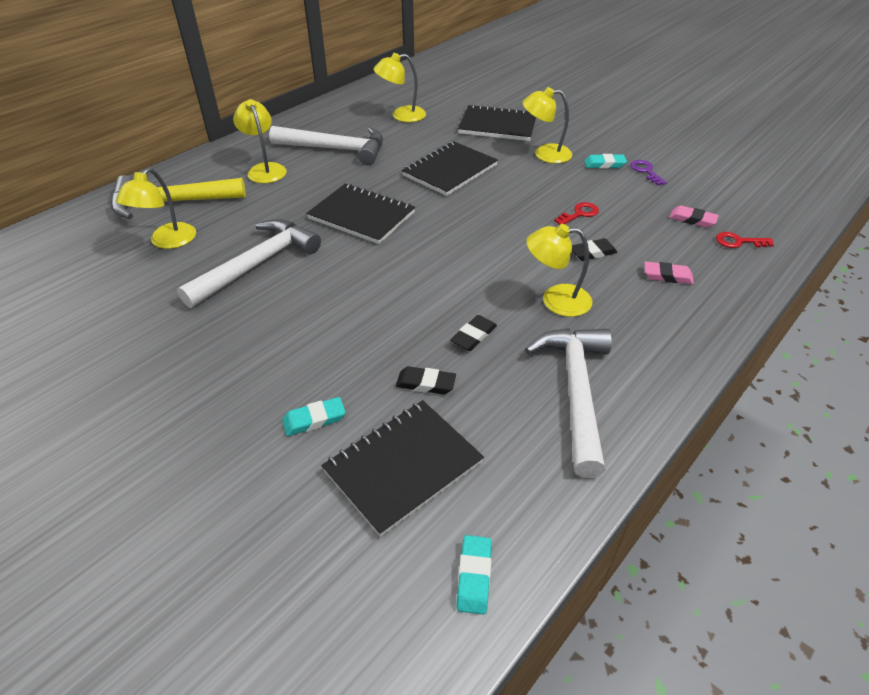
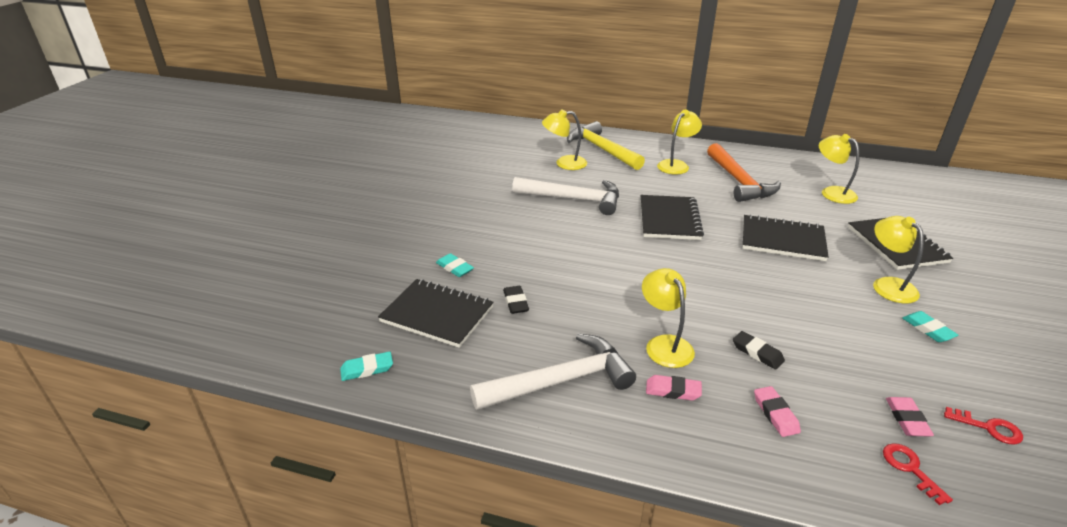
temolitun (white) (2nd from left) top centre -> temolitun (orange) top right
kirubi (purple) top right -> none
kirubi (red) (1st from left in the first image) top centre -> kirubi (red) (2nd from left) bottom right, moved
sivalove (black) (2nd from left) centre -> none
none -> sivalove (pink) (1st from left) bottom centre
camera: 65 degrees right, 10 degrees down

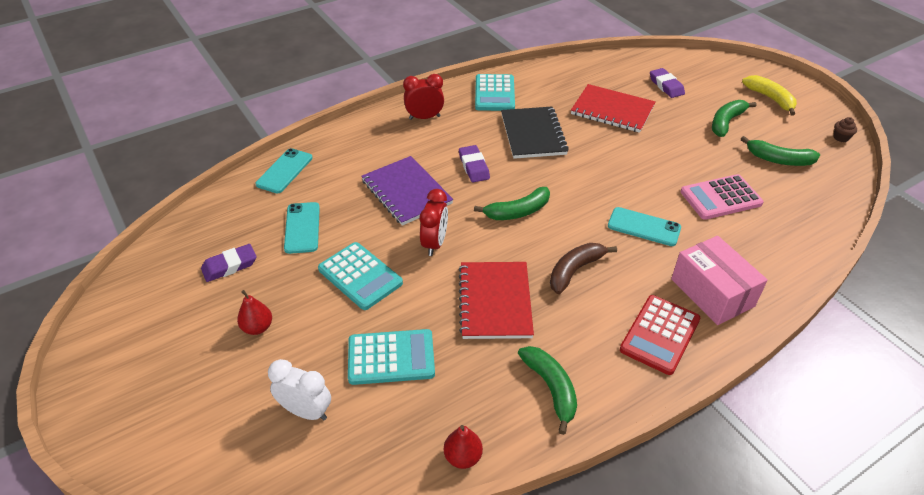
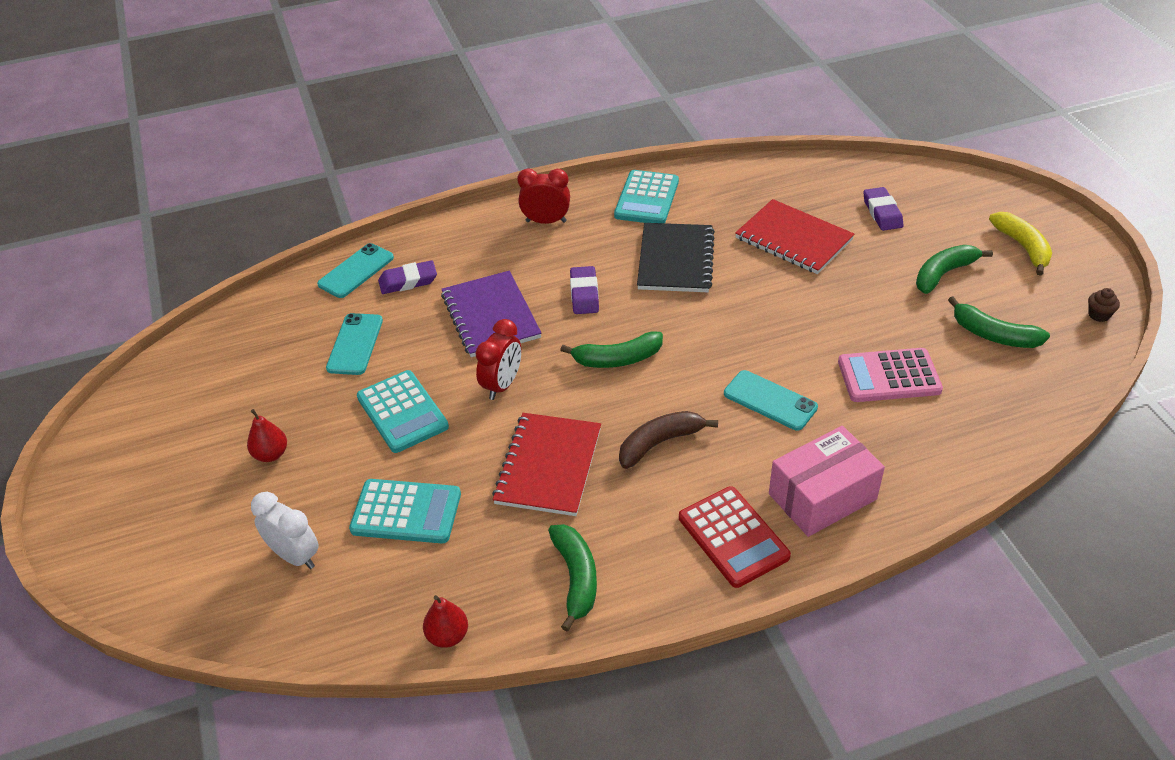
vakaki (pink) middle right, 75 degrees clockwise
sivalove (purple) (1st from left) middle left -> sivalove (purple) (1st from left) centre, moved
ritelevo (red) bottom right -> ritelevo (red) bottom centre, 75 degrees counterclockwise
camera: 15 degrees right, 0 degrees up

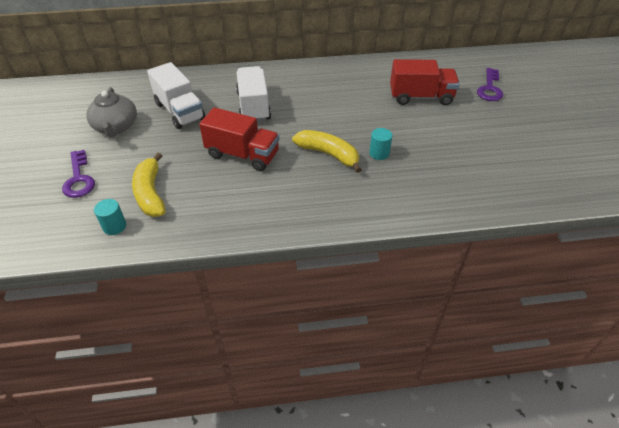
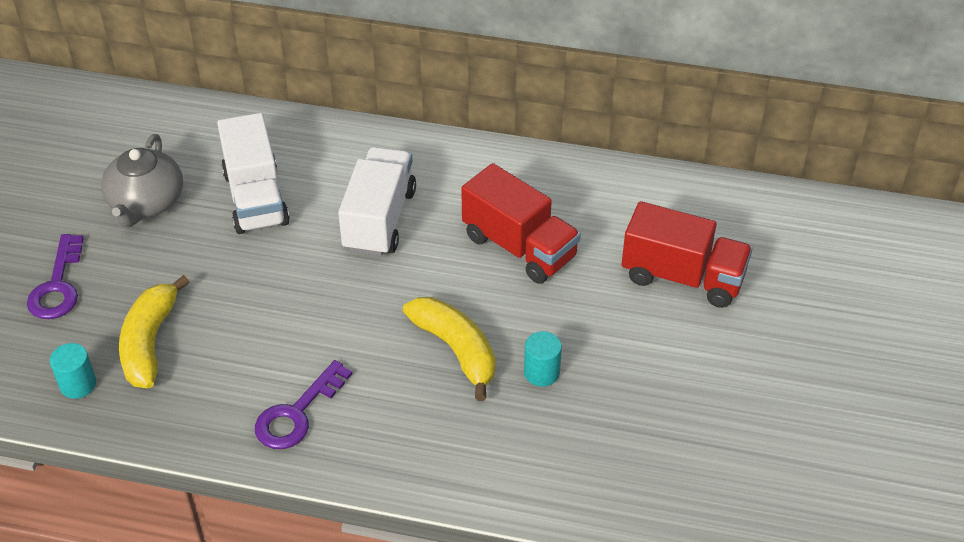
kirubi (purple) (2nd from left) top right -> kirubi (purple) (2nd from left) bottom left, moved
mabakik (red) (1st from left) top centre -> mabakik (red) (1st from left) centre, moved
camera: 20 degrees right, 0 degrees up

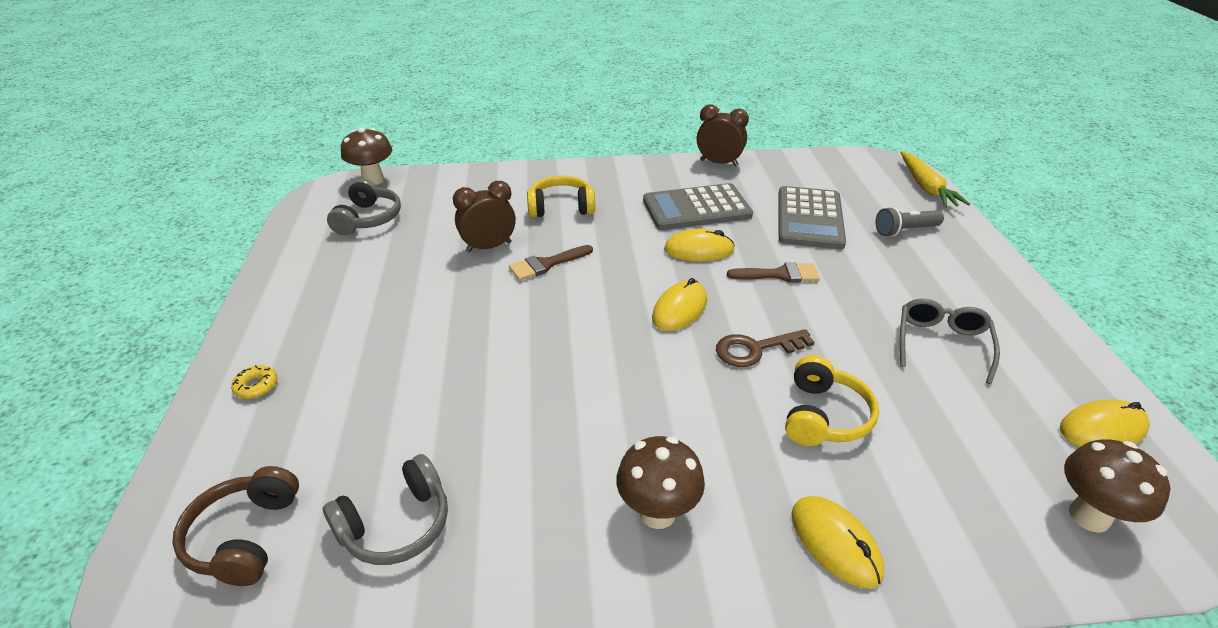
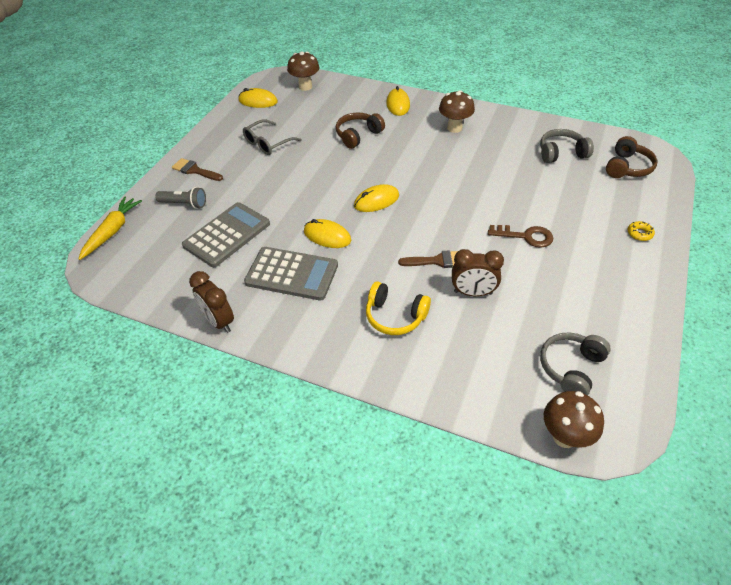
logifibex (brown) (2nd from left in the first image) centre -> logifibex (brown) (1st from left) top left, moved
kirubi (brown) centre -> kirubi (brown) middle right, moved
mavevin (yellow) (2nd from left) middle right -> mavevin (brown) (1st from left) top centre
camera: 150 degrees left, 10 degrees up

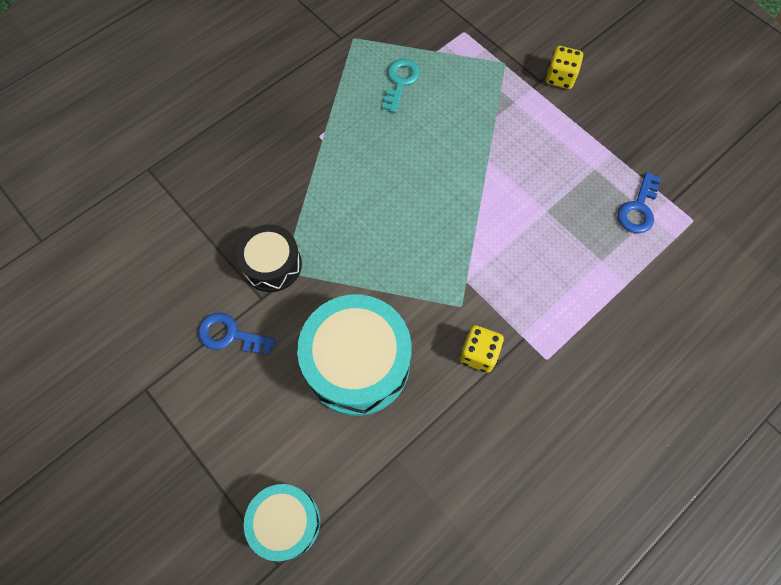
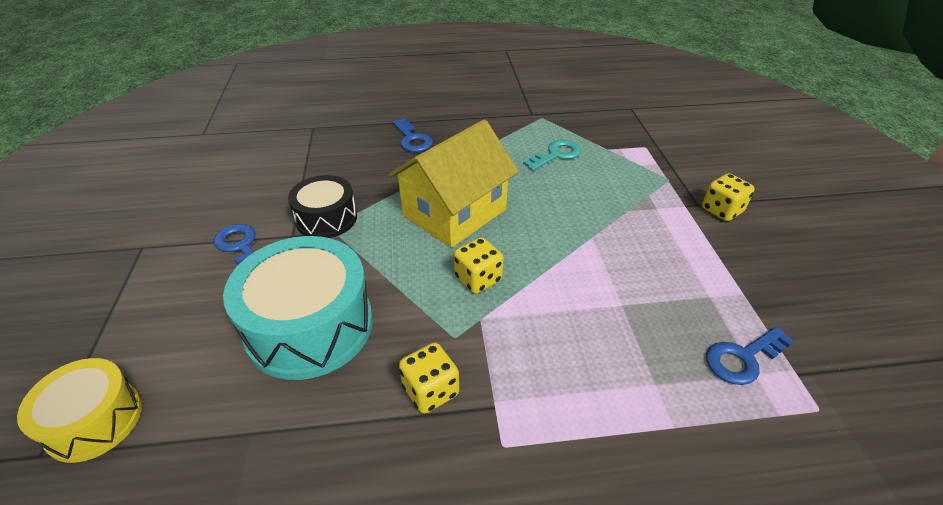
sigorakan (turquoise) (1st from left) bottom centre -> sigorakan (yellow) bottom left
none -> kirubi (blue) (2nd from left) top centre
none -> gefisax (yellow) centre
none -> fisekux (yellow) (2nd from left) centre
camera: 35 degrees right, 25 degrees down

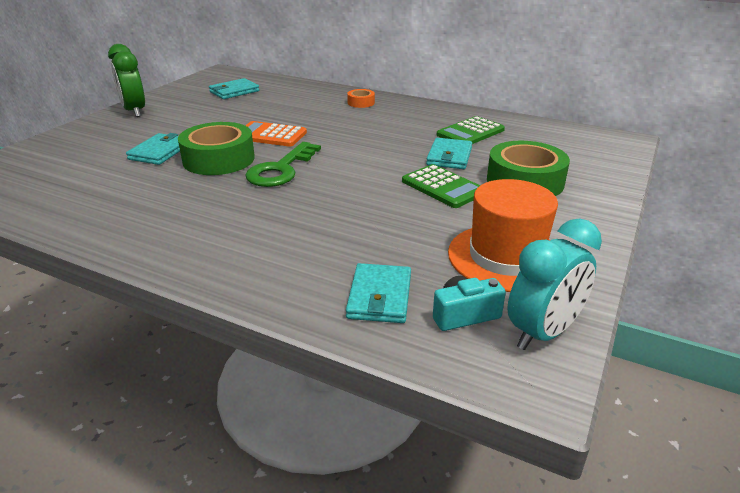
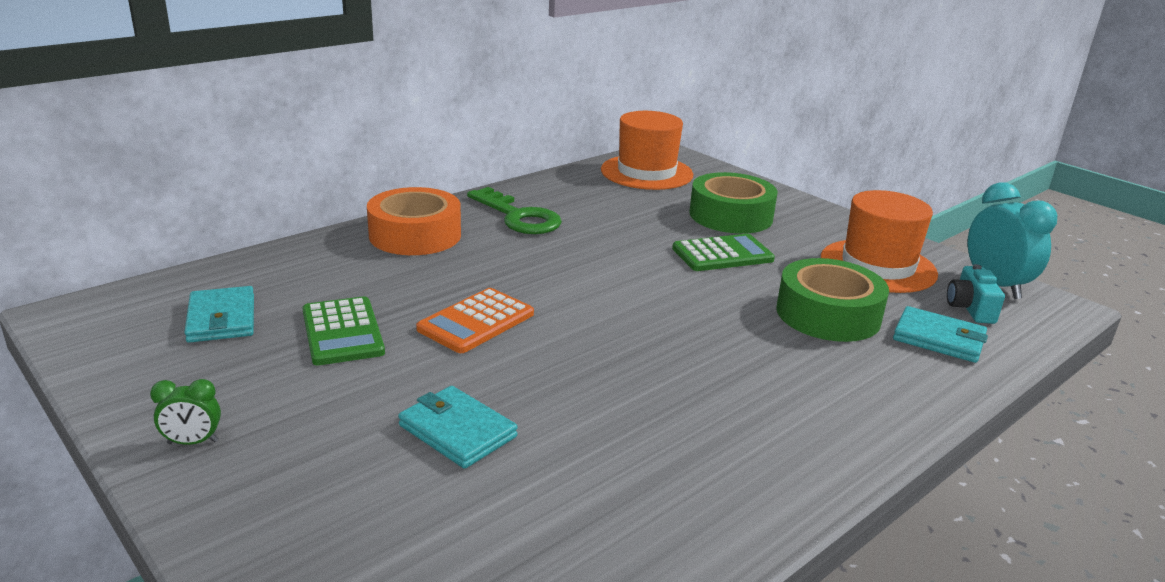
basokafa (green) top left -> basokafa (green) bottom left, x0.50
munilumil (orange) top centre -> munilumil (orange) centre, x2.10
ritelevo (green) (2nd from left in the first image) top centre -> ritelevo (green) (1st from left) middle left, moved
munilumil (green) (1st from left in the first image) top left -> munilumil (green) (2nd from left) middle right, moved
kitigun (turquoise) (4th from left) top centre -> none
kirubi (green) top centre -> kirubi (green) centre, moved
none -> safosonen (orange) (1st from left) top centre
camera: 70 degrees left, 5 degrees down

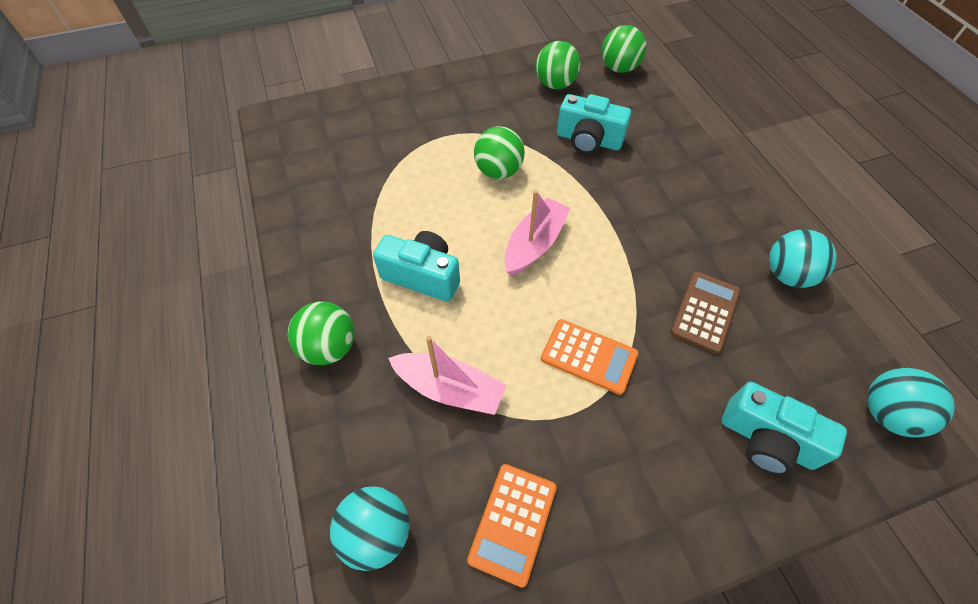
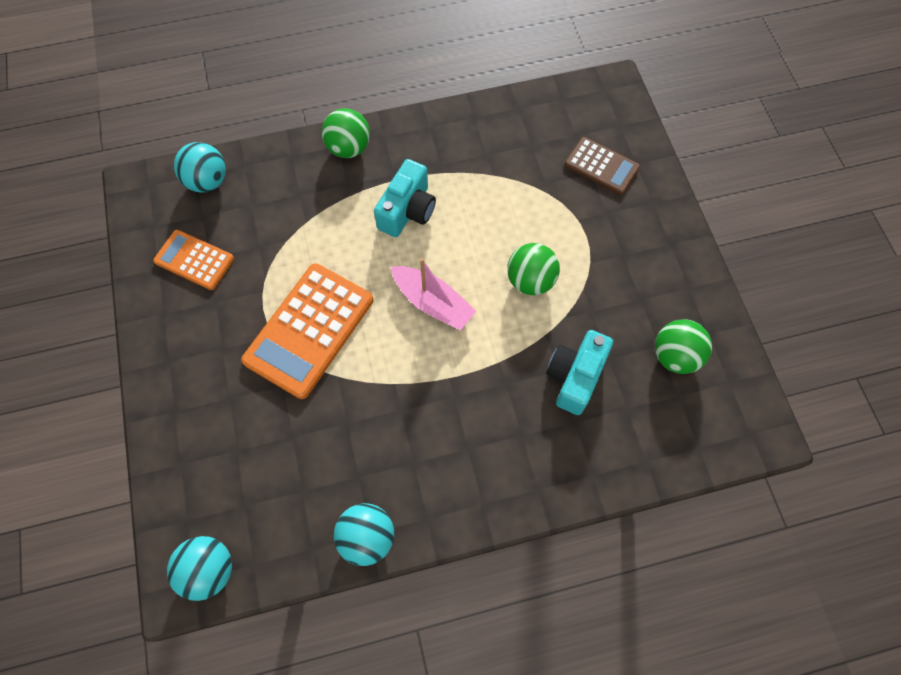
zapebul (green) (4th from left) top centre -> none
ritelevo (brown) middle right -> ritelevo (brown) top right, moved
ritelevo (orange) (2nd from left) centre, x1.74
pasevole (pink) (1st from left) centre -> none
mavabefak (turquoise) (3rd from left) bottom right -> none
camera: 95 degrees right, 10 degrees up

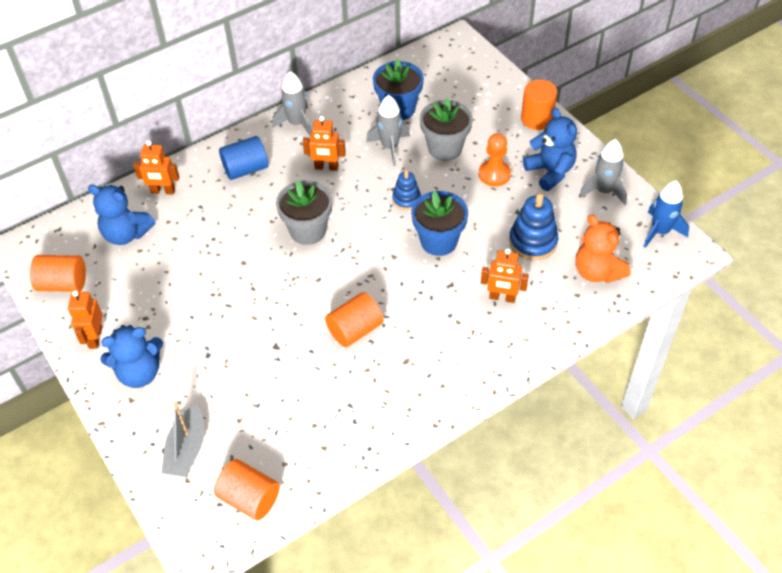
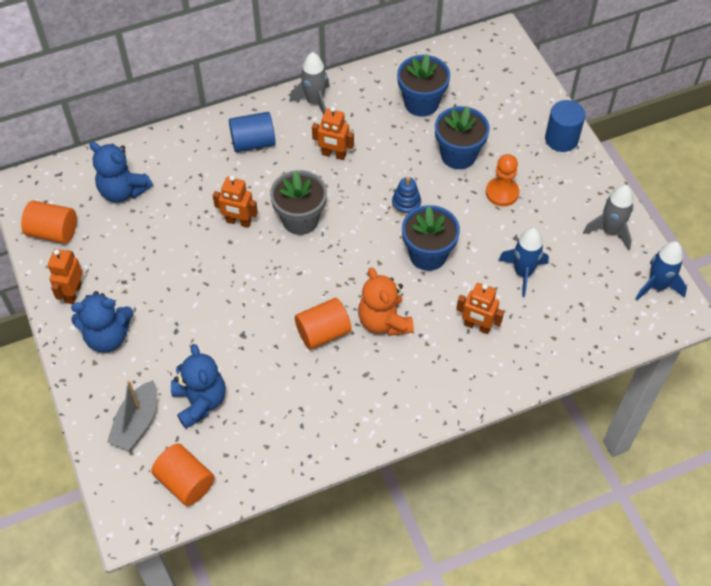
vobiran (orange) (4th from left) top right -> vobiran (blue) (2nd from left) top right
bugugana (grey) (2nd from left) top centre -> none
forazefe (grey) (2nd from left) top centre -> forazefe (blue) (3rd from left) top centre
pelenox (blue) (3rd from left) top right -> pelenox (blue) (3rd from left) middle left, moved
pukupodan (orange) (2nd from left) top left -> pukupodan (orange) (2nd from left) middle left, moved
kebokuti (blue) (2nd from left) middle right -> bugugana (blue) (1st from left) middle right
pelenox (orange) middle right -> pelenox (orange) centre, moved
camera: 10 degrees right, 5 degrees up

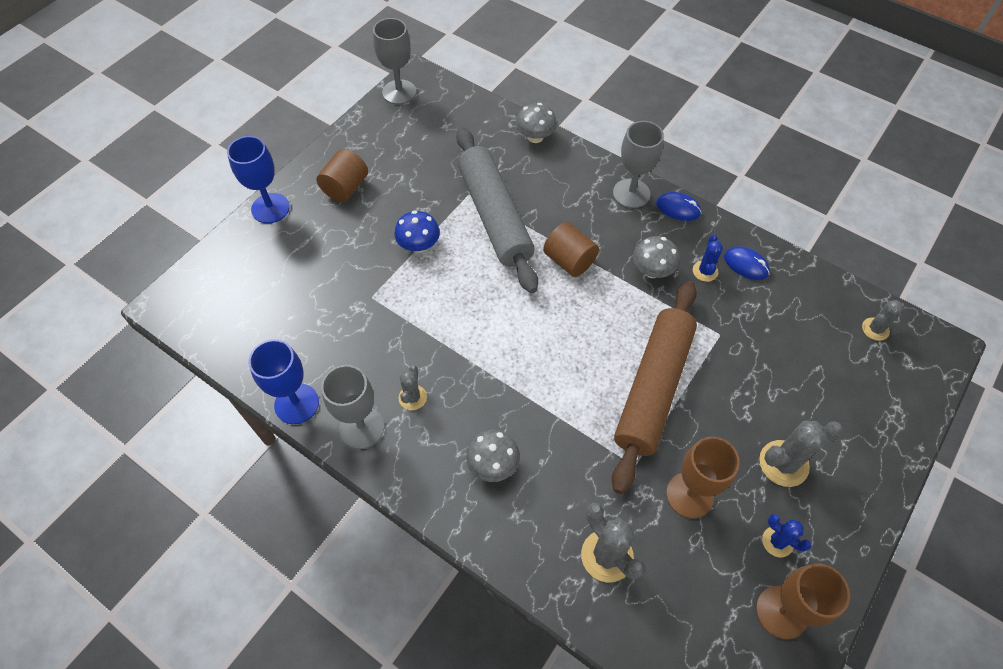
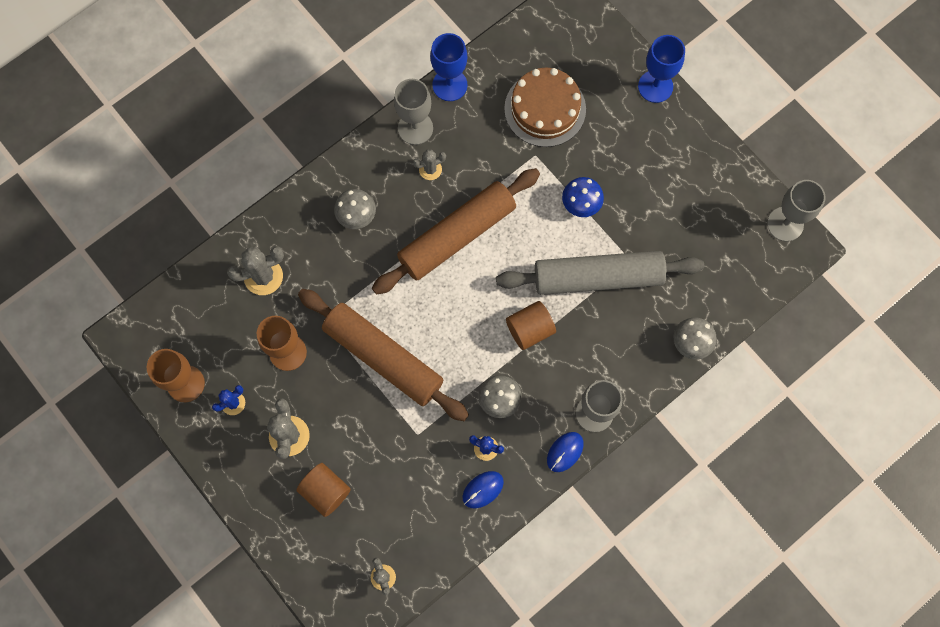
vobiran (brown) (1st from left) top centre -> vobiran (brown) (1st from left) bottom centre, moved
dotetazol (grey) (1st from left in the first image) centre -> dotetazol (grey) (4th from left) top centre, 45 degrees counterclockwise
none -> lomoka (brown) top centre
none -> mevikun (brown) (2nd from left) centre
camera: 105 degrees right, 15 degrees up

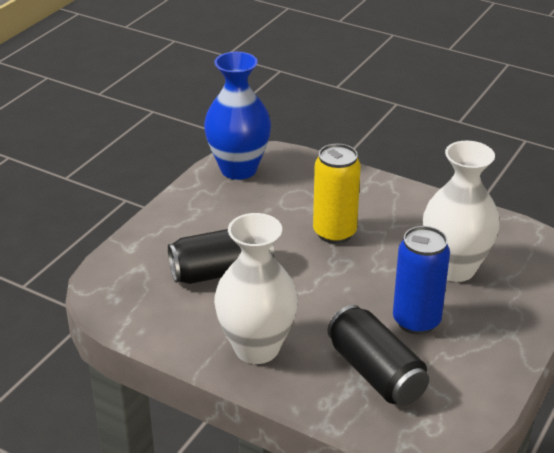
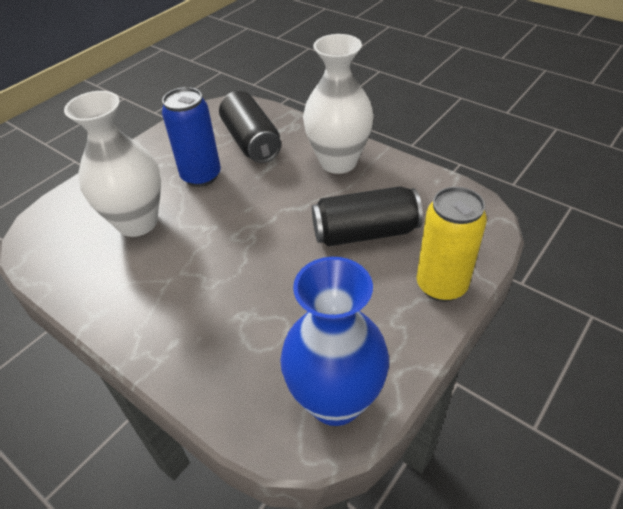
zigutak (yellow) centre -> zigutak (yellow) middle right, moved
camera: 170 degrees left, 10 degrees up

